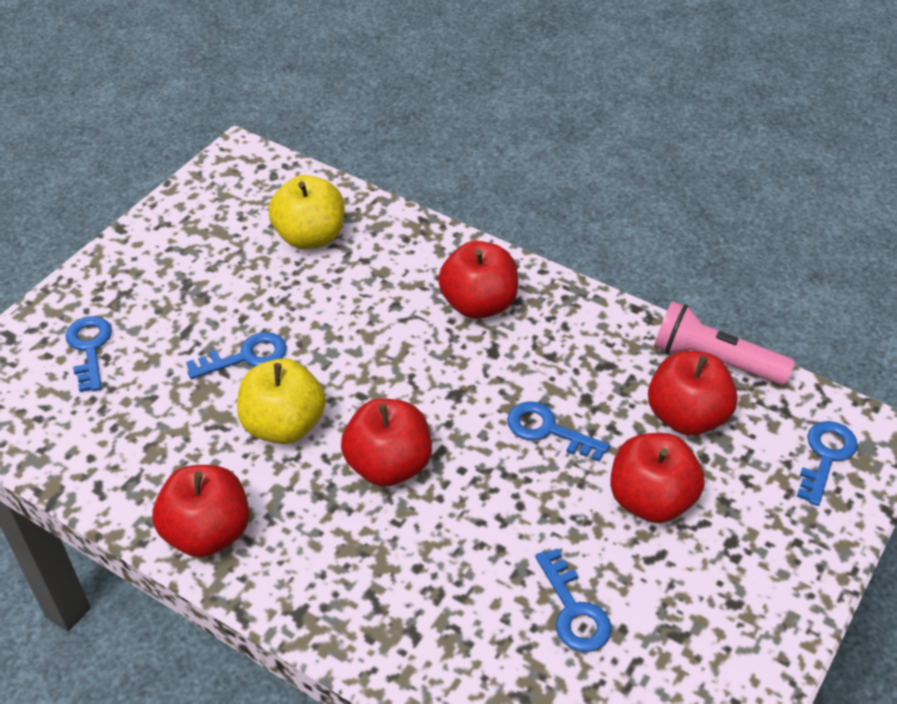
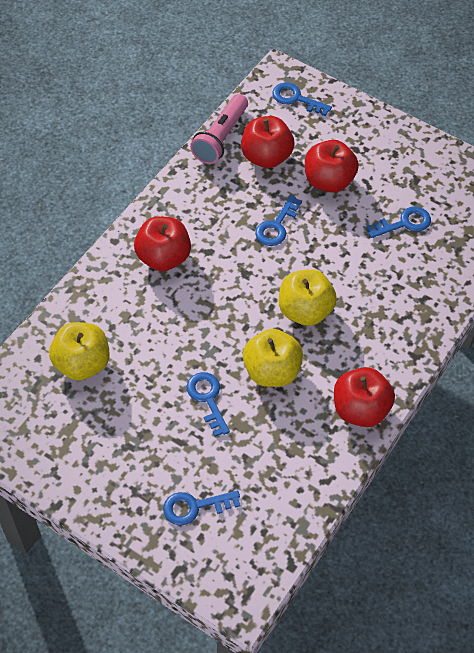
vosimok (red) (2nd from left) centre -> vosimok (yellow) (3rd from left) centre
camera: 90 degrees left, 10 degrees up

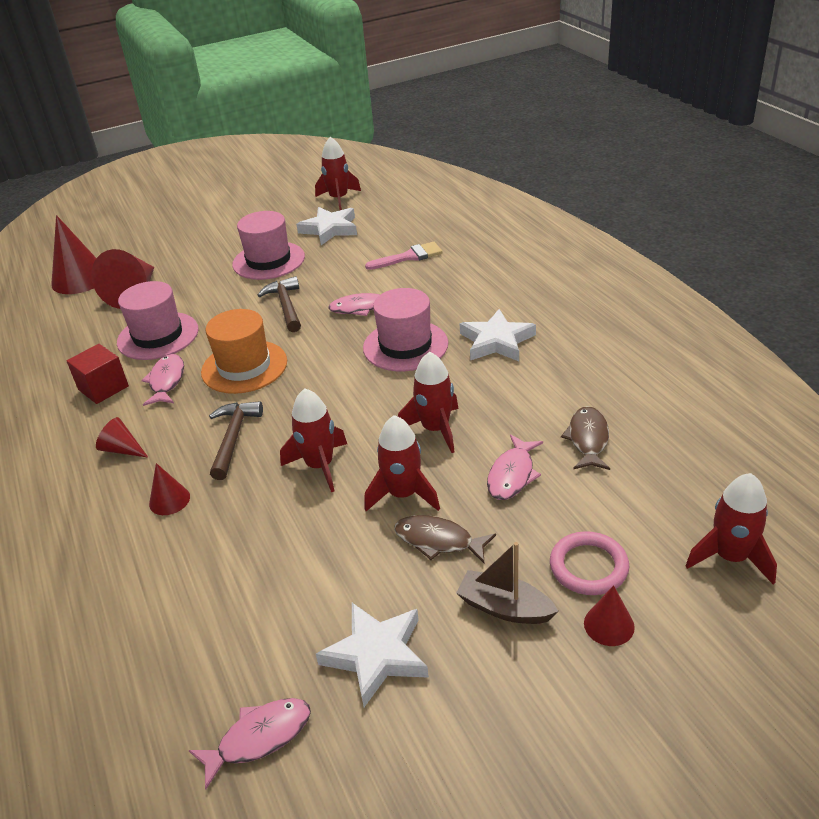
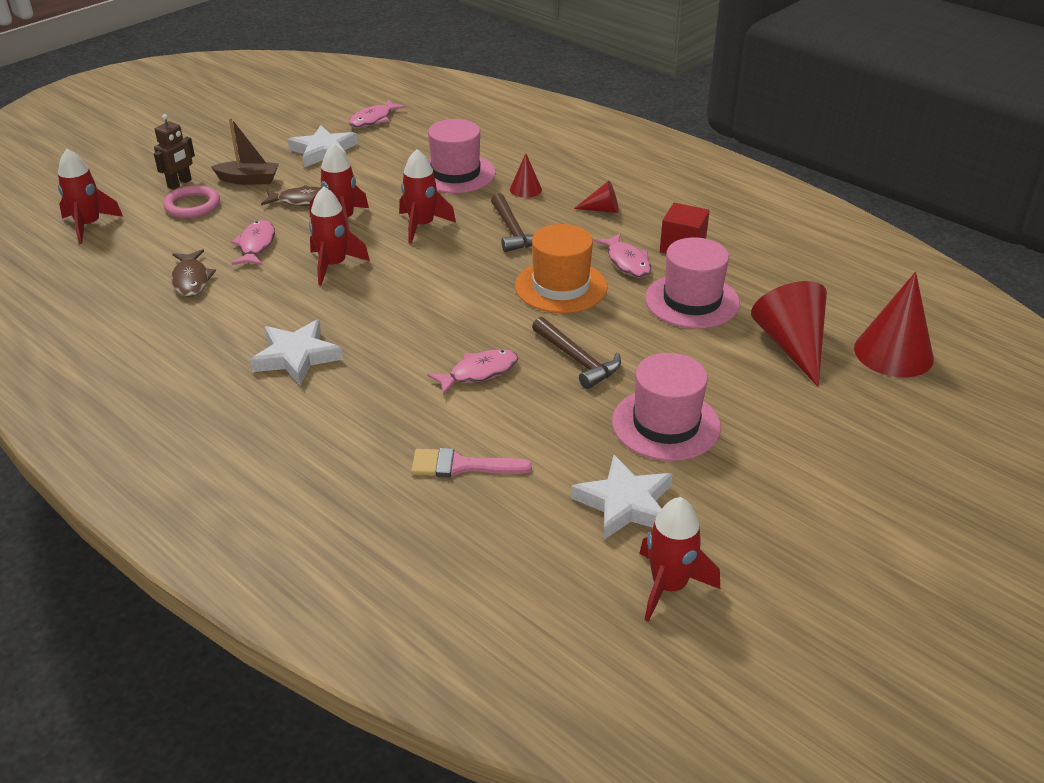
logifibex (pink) top centre -> logifibex (pink) centre, 45 degrees clockwise
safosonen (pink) (3rd from left in the first image) centre -> safosonen (pink) (1st from left) top centre, moved
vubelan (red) (5th from left) bottom right -> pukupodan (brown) top left
camera: 155 degrees right, 0 degrees up

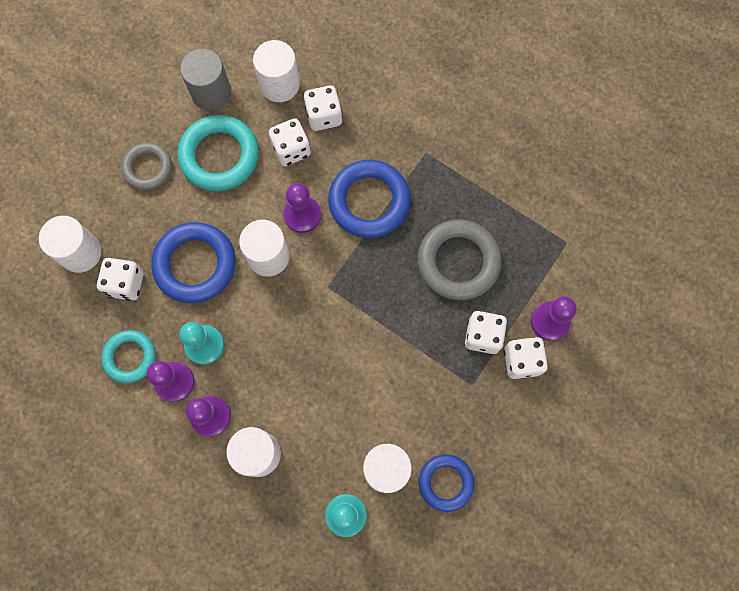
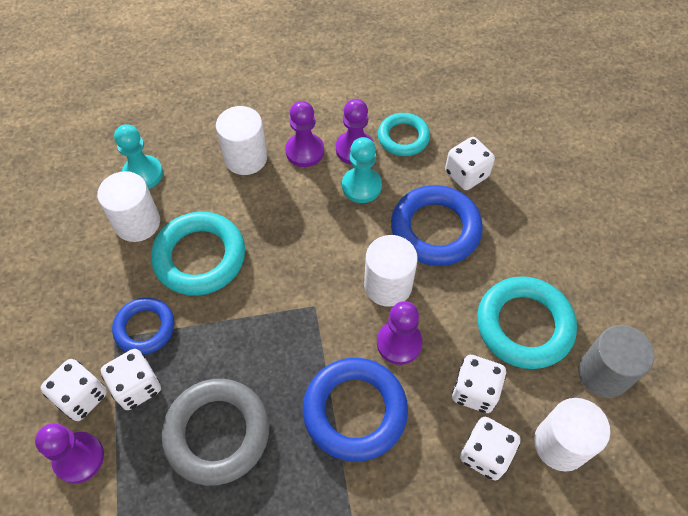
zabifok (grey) (1st from left) top left -> none
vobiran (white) (1st from left) middle left -> none
zabifok (blue) (3rd from left in the first image) bottom centre -> zabifok (blue) (1st from left) middle left, moved
none -> zabifok (turquoise) (1st from left) middle left
camera: 135 degrees right, 15 degrees down

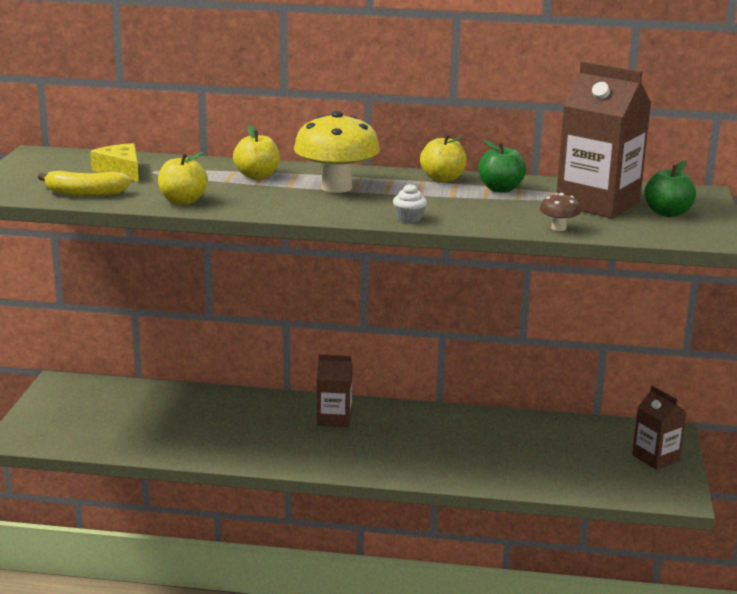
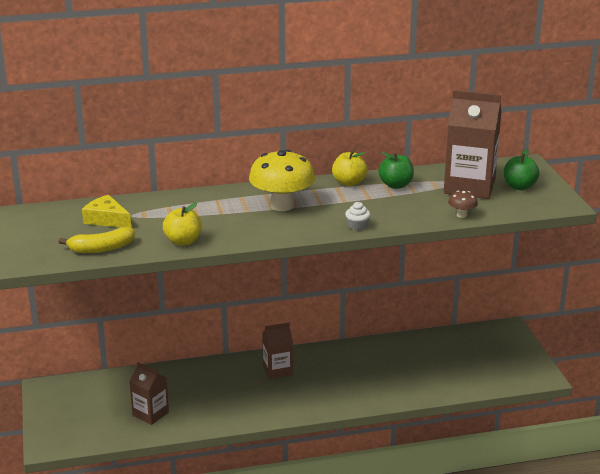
vosimok (yellow) (2nd from left) top centre -> none
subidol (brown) (3rd from left in the first image) bottom right -> subidol (brown) (1st from left) bottom left, moved
camera: 20 degrees left, 5 degrees up

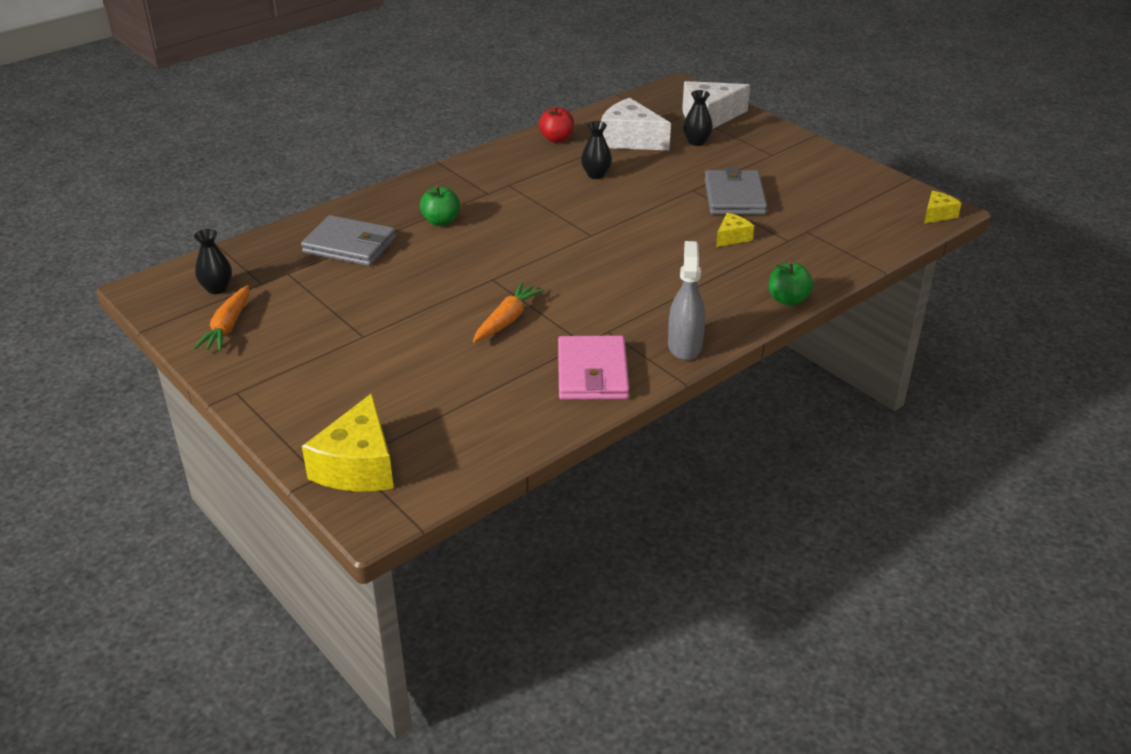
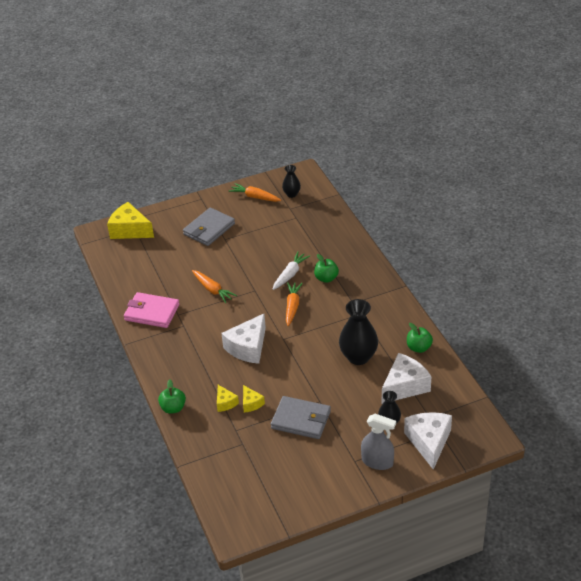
vosimok (red) top centre -> vosimok (green) (3rd from left) middle right
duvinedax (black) (2nd from left) top centre -> duvinedax (black) (2nd from left) centre, x1.81
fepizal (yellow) (3rd from left in the first image) top right -> fepizal (yellow) (2nd from left) bottom centre, moved
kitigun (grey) (1st from left) top left -> kitigun (grey) (1st from left) centre, moved
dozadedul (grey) centre -> dozadedul (grey) bottom centre, moved
none -> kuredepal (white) centre
none -> kuredepal (orange) (3rd from left) centre
none -> fepizal (white) (1st from left) centre
camera: 110 degrees right, 5 degrees up

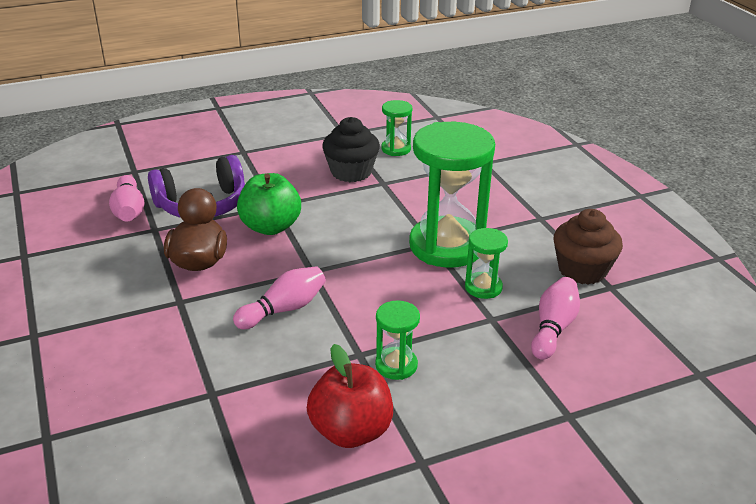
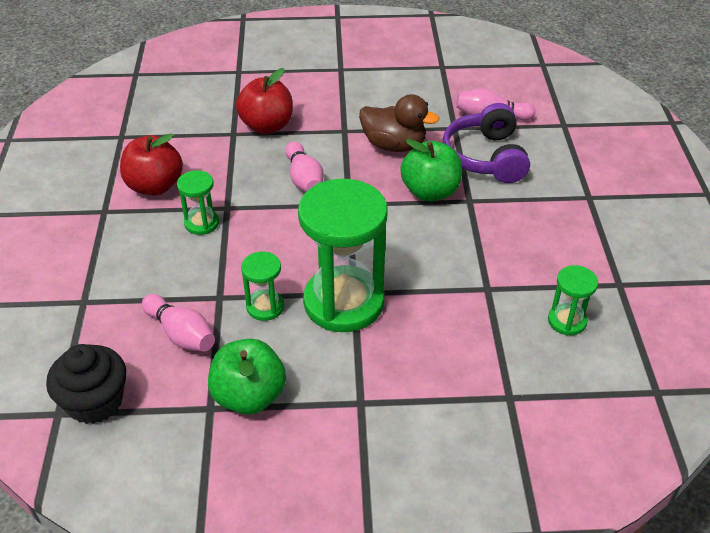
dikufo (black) top centre -> dikufo (black) bottom left, moved
dikufo (brown) middle right -> vosimok (green) (1st from left) bottom centre
none -> vosimok (red) (2nd from left) top centre
camera: 110 degrees right, 10 degrees up

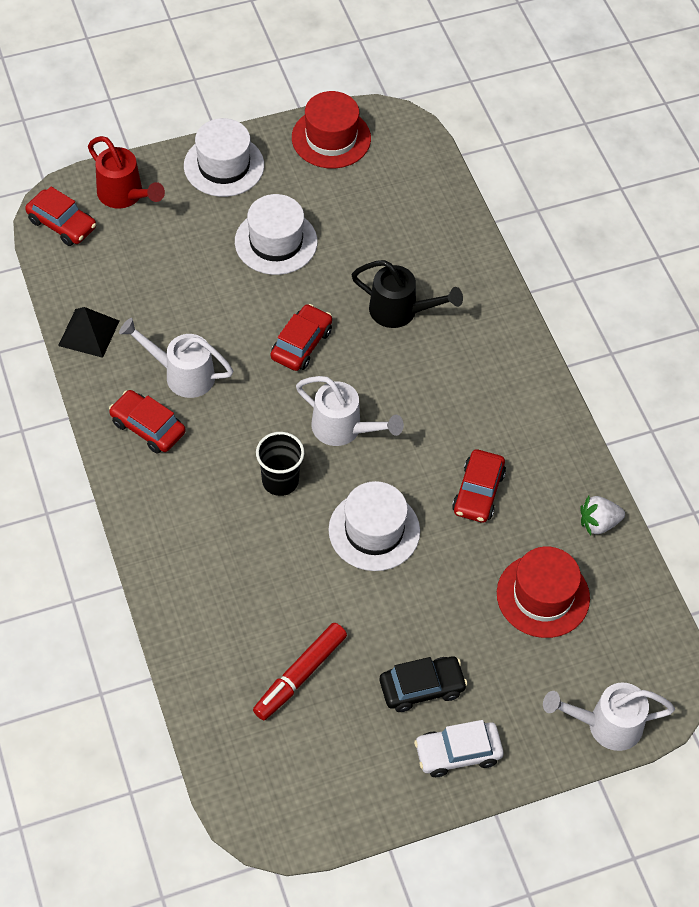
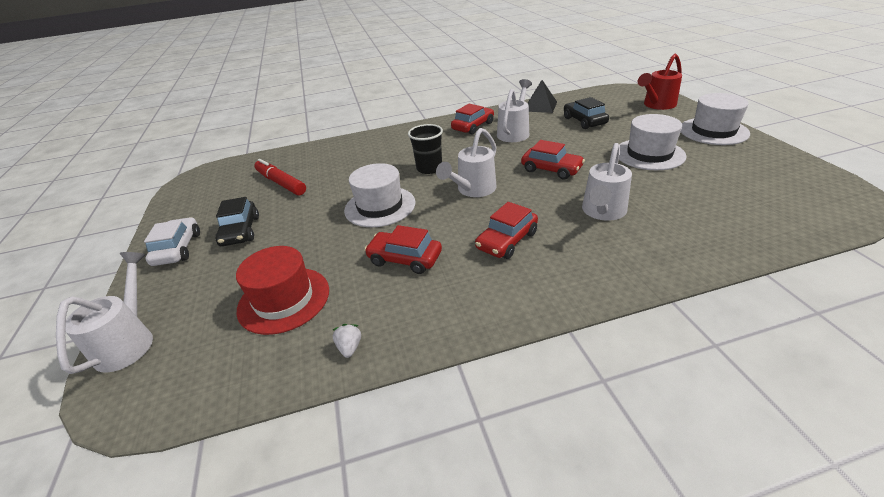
safosonen (red) (1st from left) top centre -> none
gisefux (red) (1st from left in the first image) top left -> gisefux (red) (3rd from left) centre, moved
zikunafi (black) top centre -> zikunafi (white) (4th from left) middle right
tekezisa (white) middle right -> tekezisa (white) bottom centre, x0.64
none -> gisefux (black) (2nd from left) top centre
camera: 100 degrees right, 20 degrees down

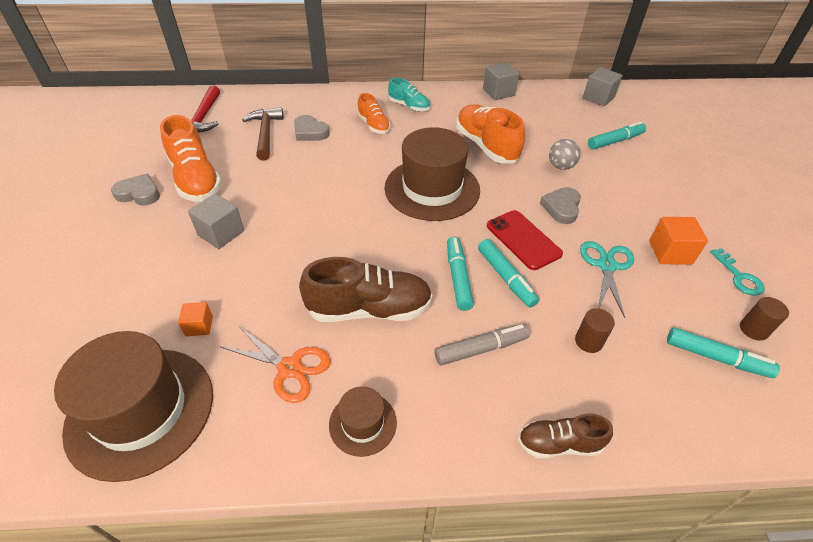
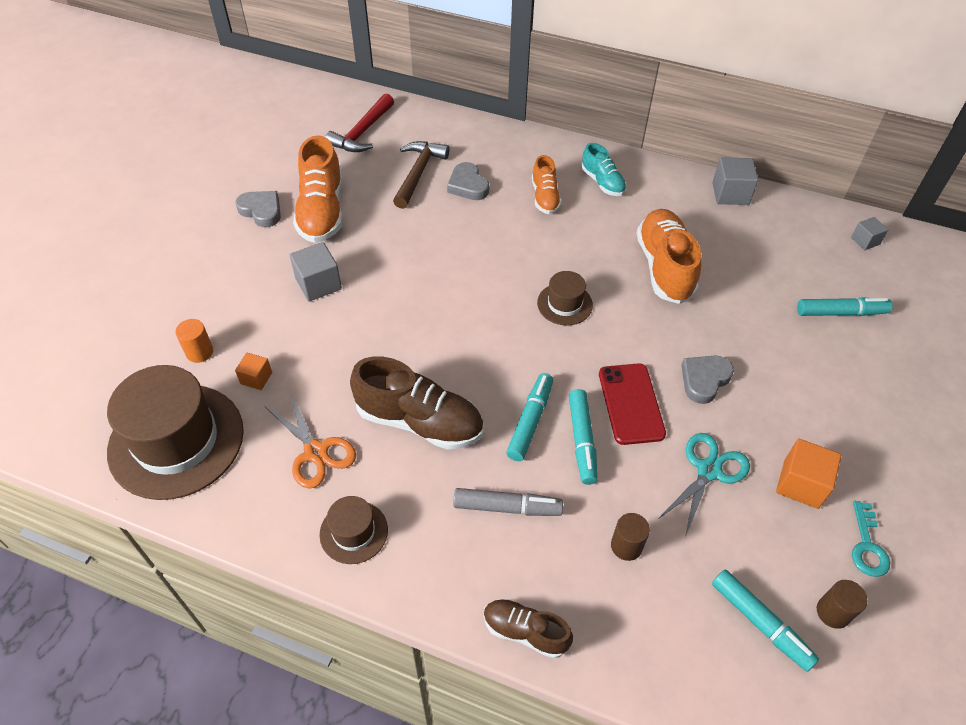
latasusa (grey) (3rd from left) top right, x0.61
safosonen (brown) (3rd from left) top centre -> safosonen (brown) (3rd from left) centre, x0.48
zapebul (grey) top right -> none
none -> vobiran (orange) middle left
camera: 25 degrees right, 5 degrees up

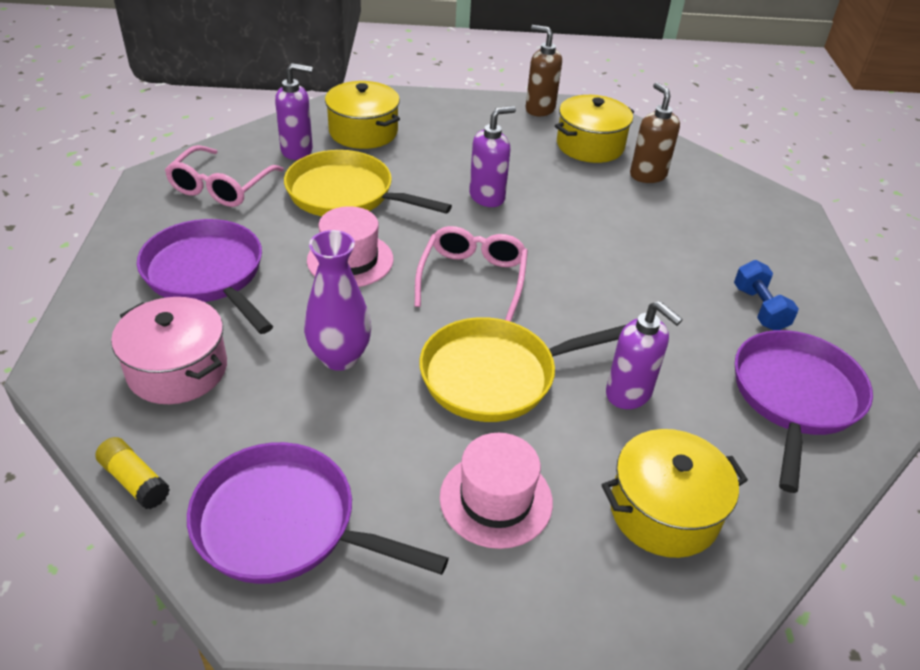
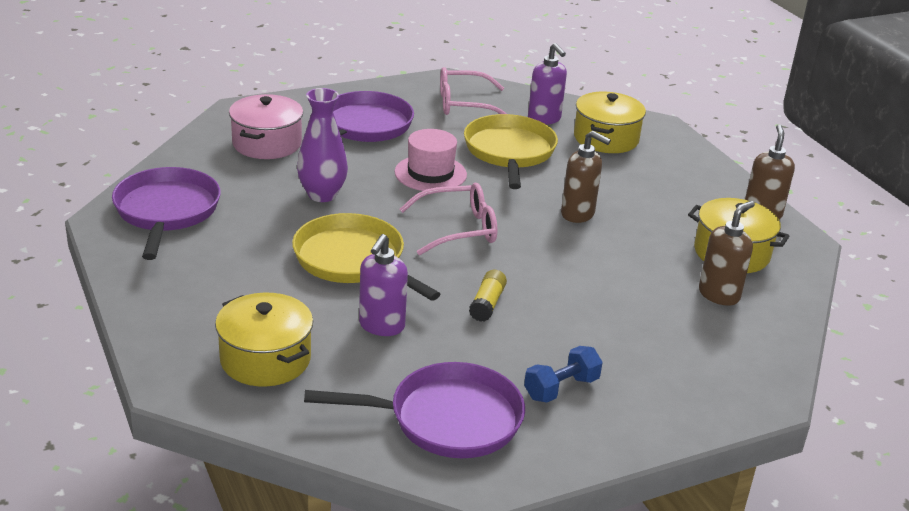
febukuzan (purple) (2nd from left) top centre -> febukuzan (brown) (1st from left) centre
safosonen (pink) (2nd from left) bottom centre -> none
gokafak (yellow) bottom left -> gokafak (yellow) centre, moved
camera: 65 degrees right, 10 degrees down

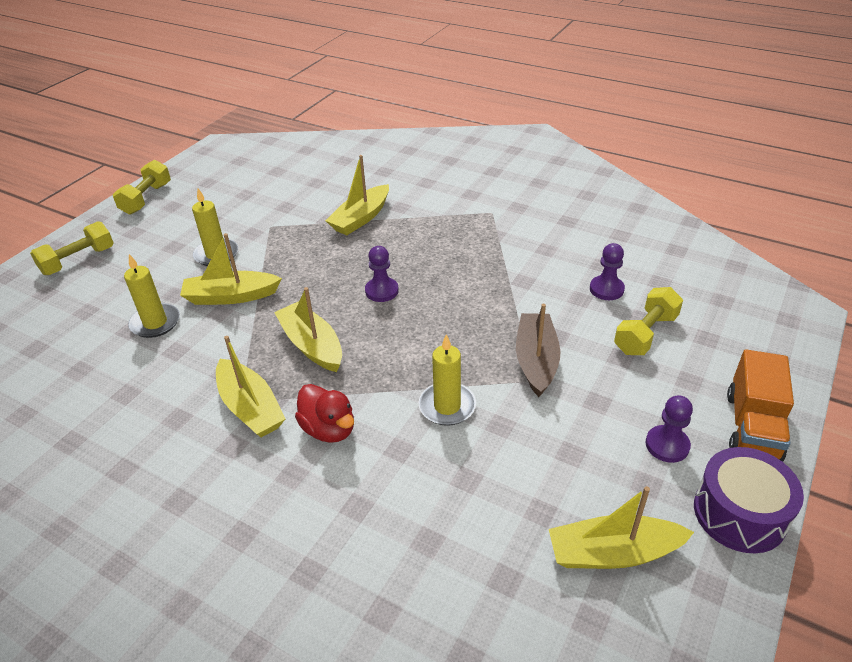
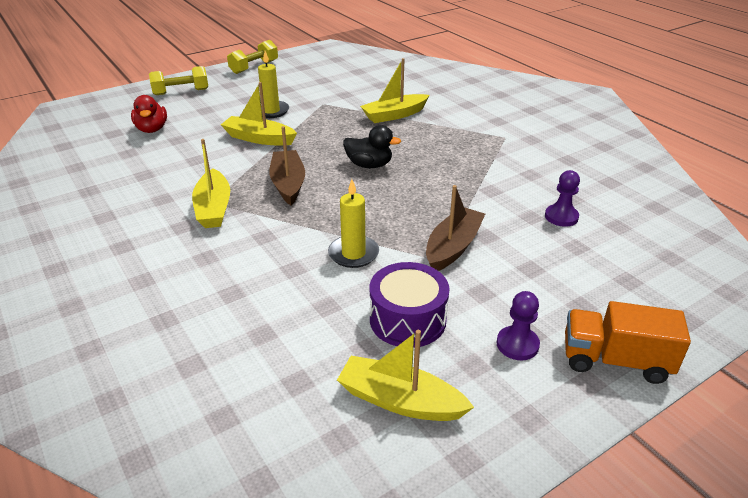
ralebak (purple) (1st from left) centre -> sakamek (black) top centre
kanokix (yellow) (1st from left) middle left -> none
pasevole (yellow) (3rd from left) centre -> pasevole (brown) (1st from left) centre
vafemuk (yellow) (3rd from left) middle right -> none
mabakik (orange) middle right -> mabakik (orange) bottom right, 60 degrees clockwise
sakamek (red) centre -> sakamek (red) top left, moved
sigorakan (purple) bottom right -> sigorakan (purple) centre, moved
camera: 25 degrees right, 5 degrees down

